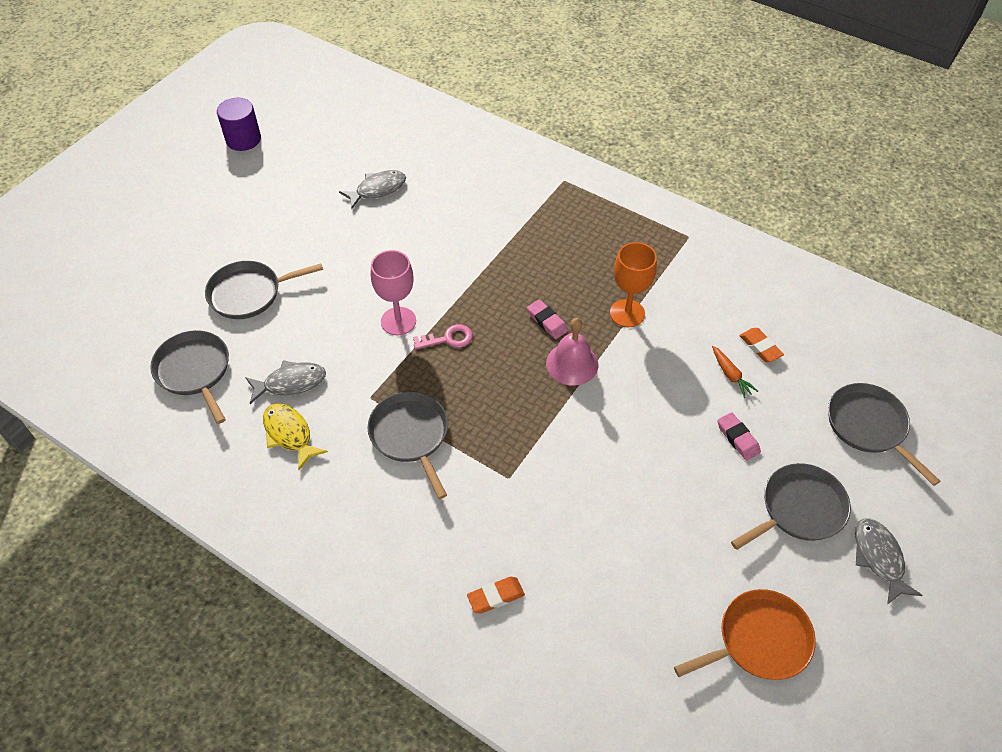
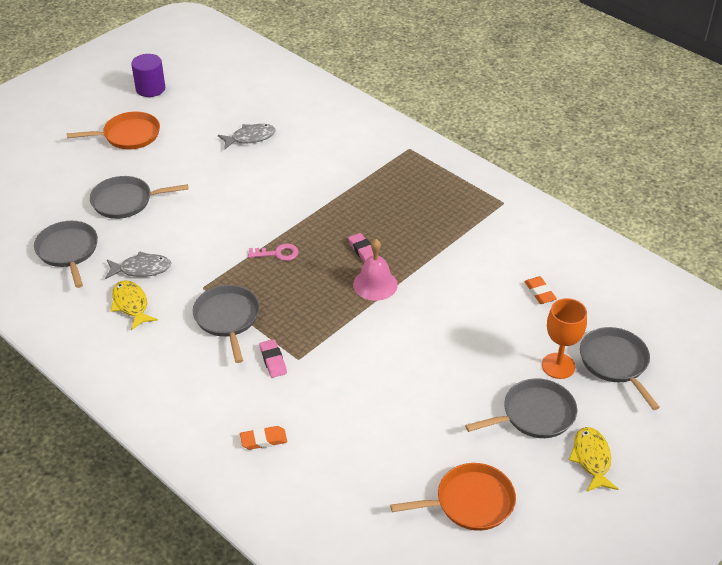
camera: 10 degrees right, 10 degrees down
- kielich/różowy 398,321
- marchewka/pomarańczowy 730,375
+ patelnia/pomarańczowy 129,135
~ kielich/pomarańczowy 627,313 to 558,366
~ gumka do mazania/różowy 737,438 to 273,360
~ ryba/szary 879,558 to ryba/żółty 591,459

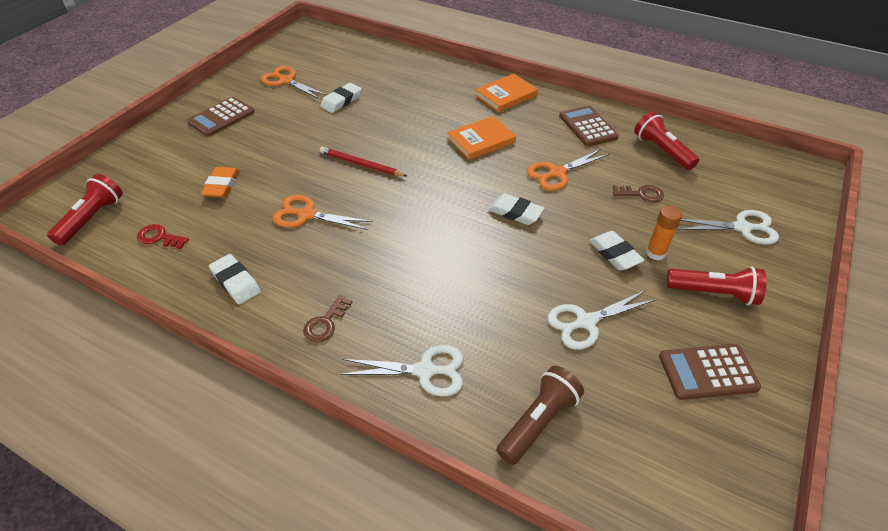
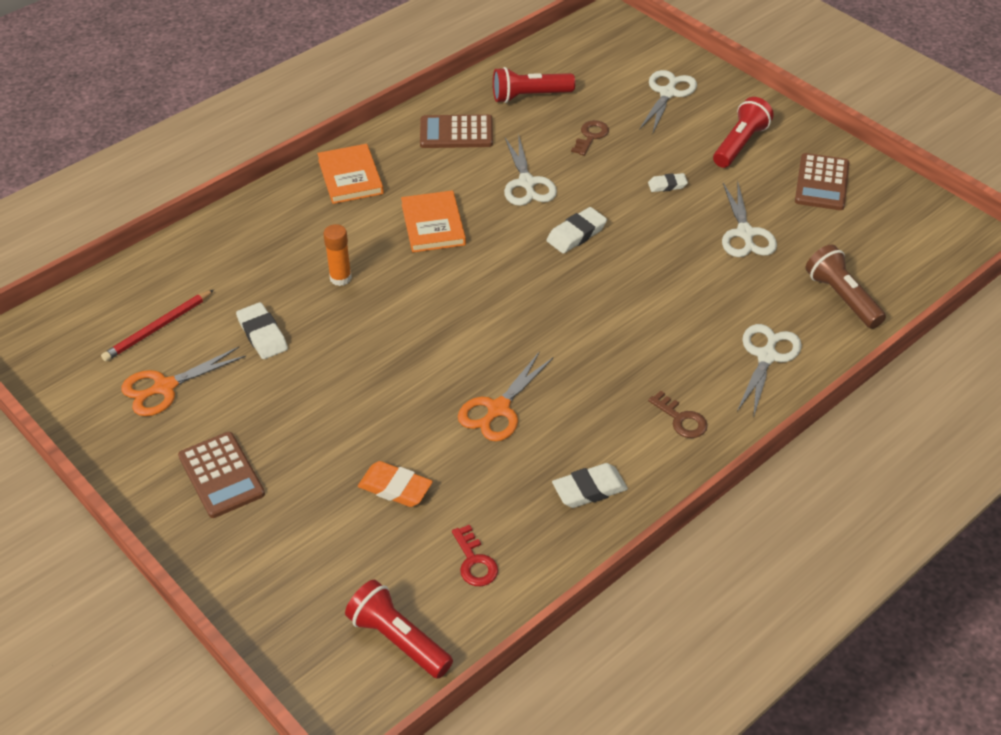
camera: 70 degrees left, 0 degrees up
~ ołówek/czerwony 361,164 to 158,328
~ klej w sztyfcie/pomarańczowy 655,253 to 340,278
~ nożyczki/pomarańczowy 557,173 to nożyczki/biały 527,183
~ klucz/czerwony 159,237 = 474,562 60 degrees counterclockwise
~ gumka do mazania/biały 614,254 = 667,185 x0.64

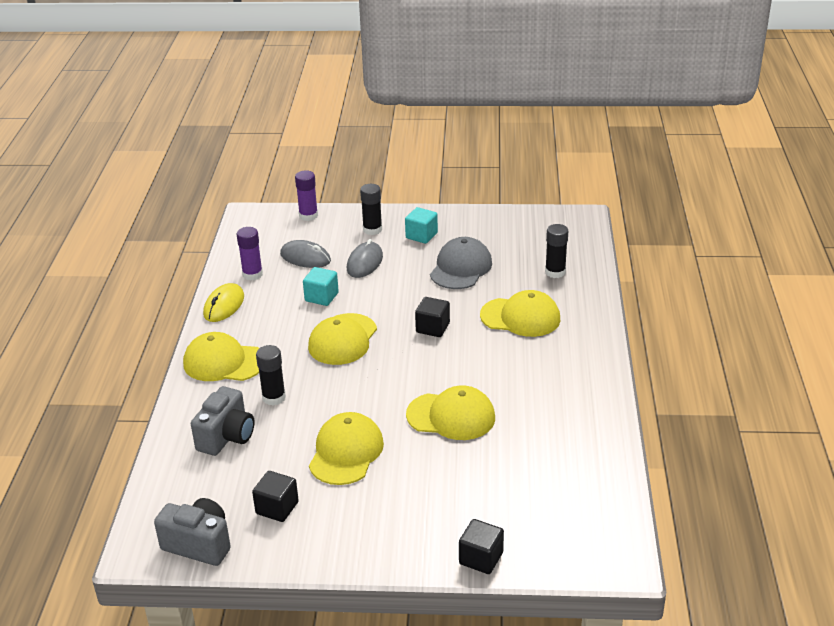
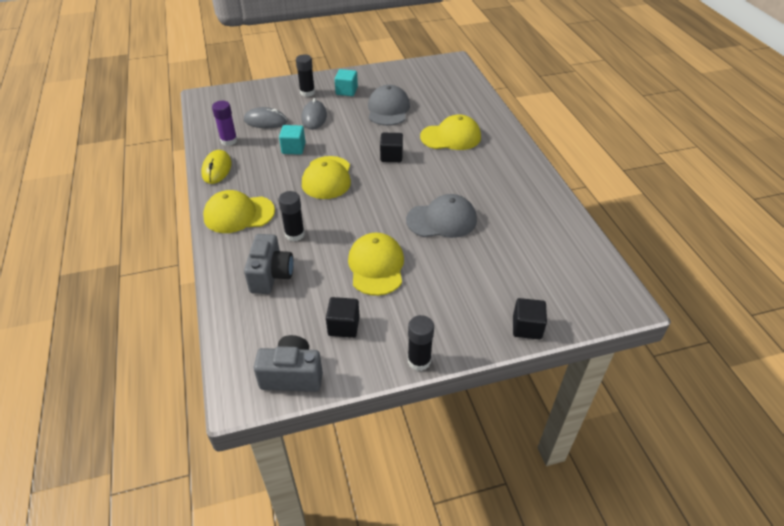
camera: 20 degrees left, 10 degrees up
- klej w sztyfcie/fioletowy 308,216
~ klej w sztyfcie/czarny 555,272 to 419,361
~ czapka/żółty 451,416 to czapka/szary 442,220

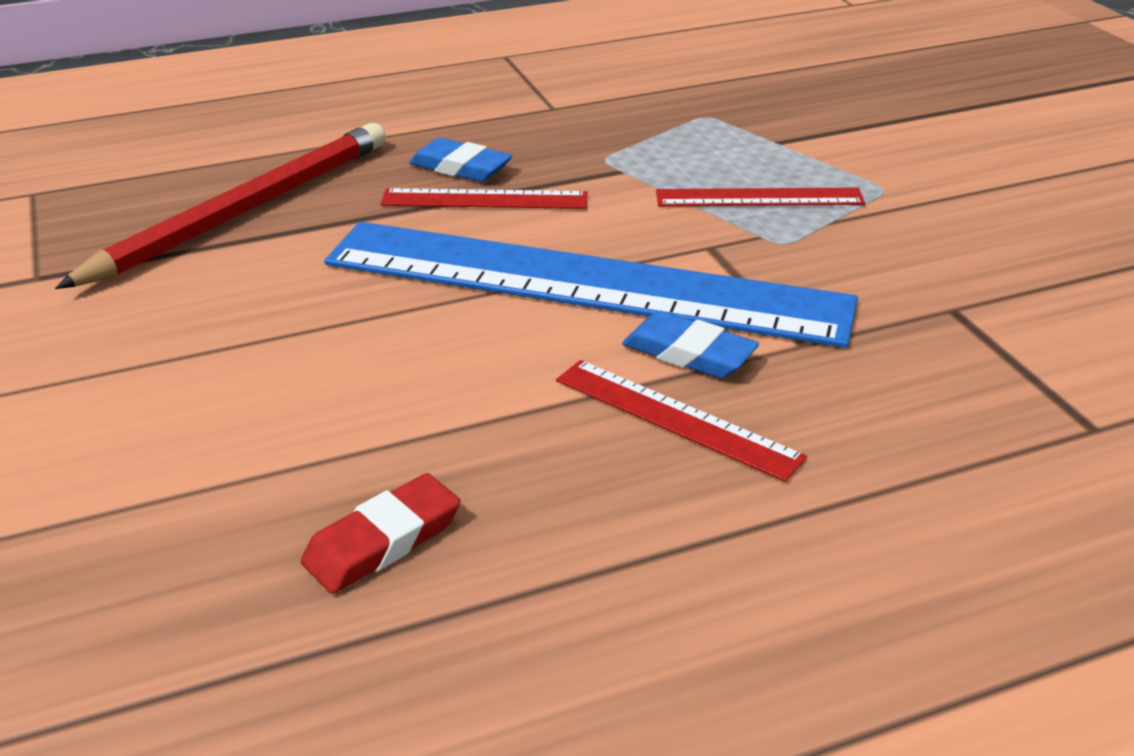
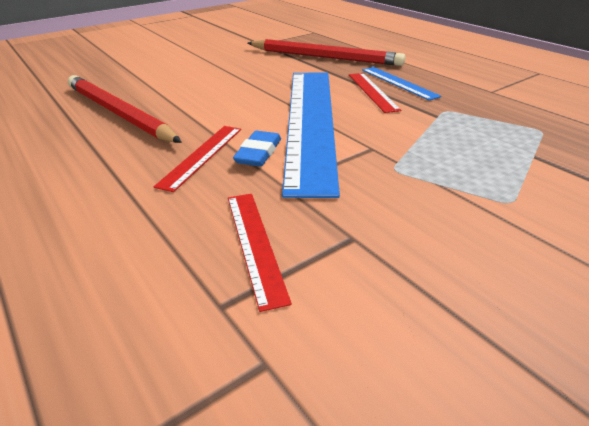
camera: 75 degrees right, 0 degrees up
~ linijka/czerwony 759,197 to 255,244
~ gumka do mazania/czerwony 383,541 to ołówek/czerwony 118,113
~ gumka do mazania/niebieski 460,167 to linijka/niebieski 399,82

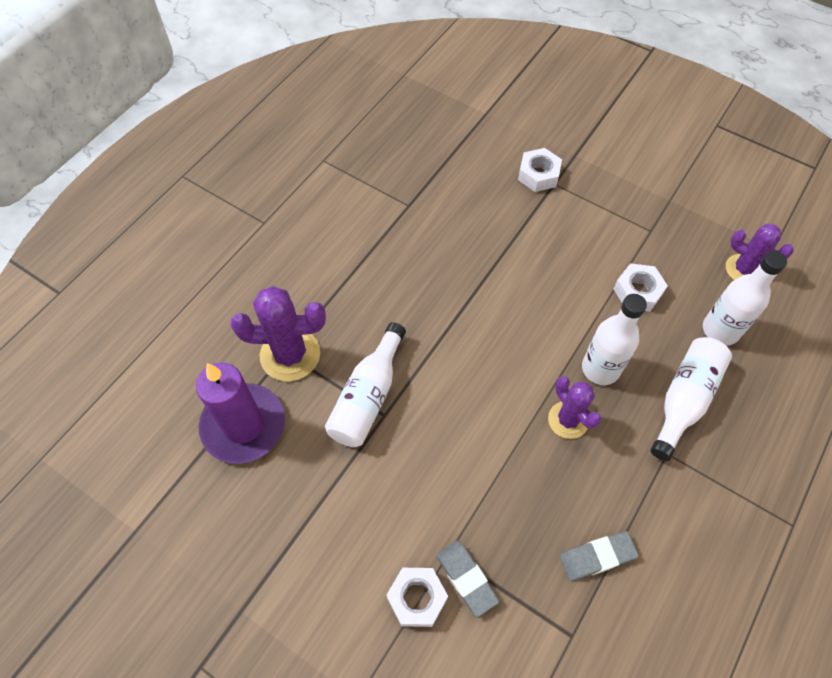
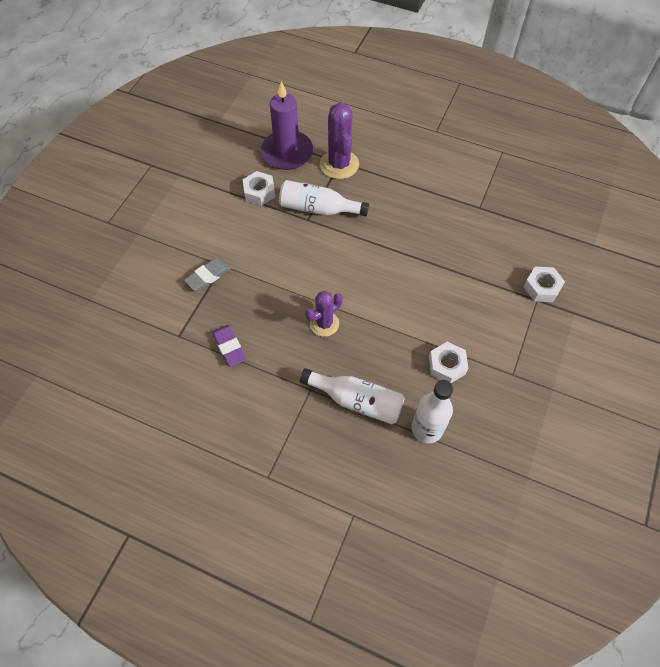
camera: 80 degrees right, 0 degrees up
- butelka/biały 600,369
- kaktus/fioletowy 743,269
~ nakrętka/biały 417,598 to 259,192
~ gumka do mazania/szary 597,557 to gumka do mazania/fioletowy 229,347

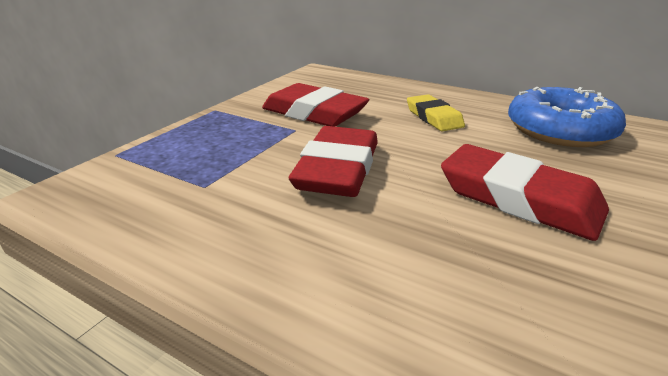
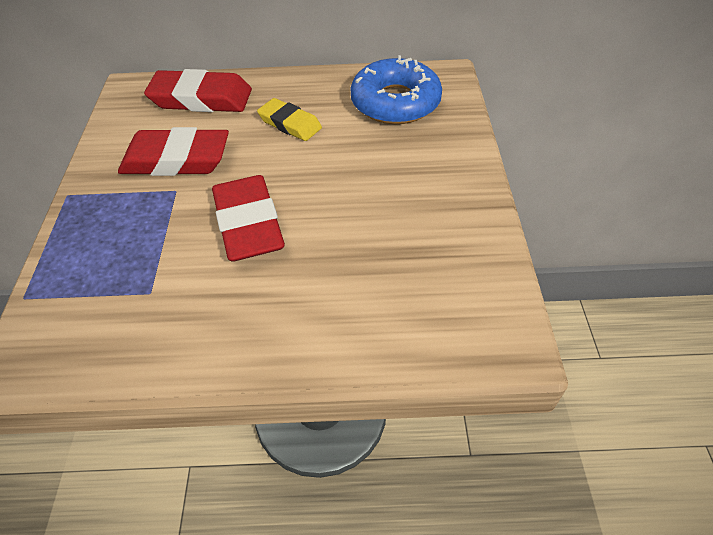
camera: 30 degrees left, 20 degrees up
~ gumka do mazania/czerwony 518,198 to 201,98

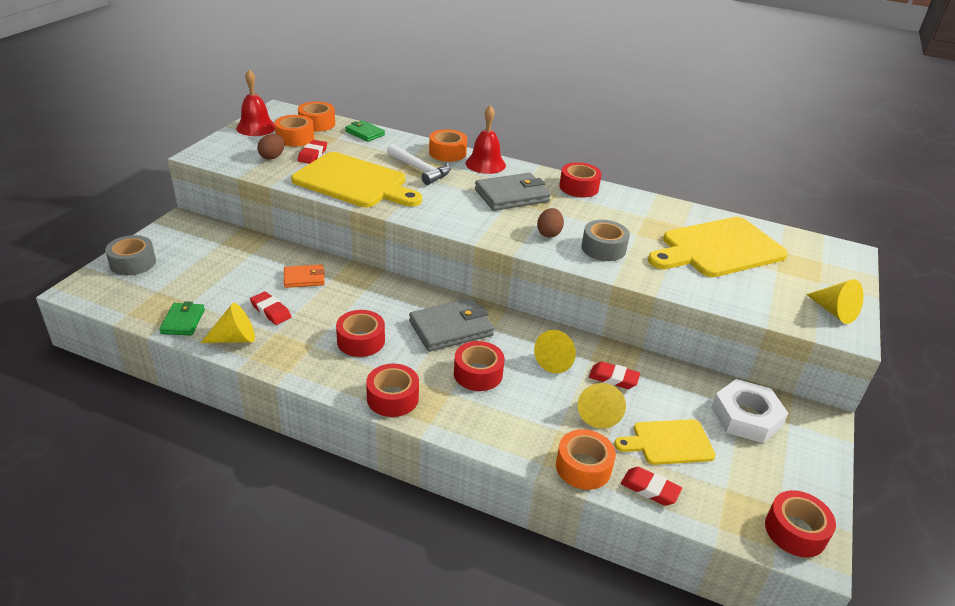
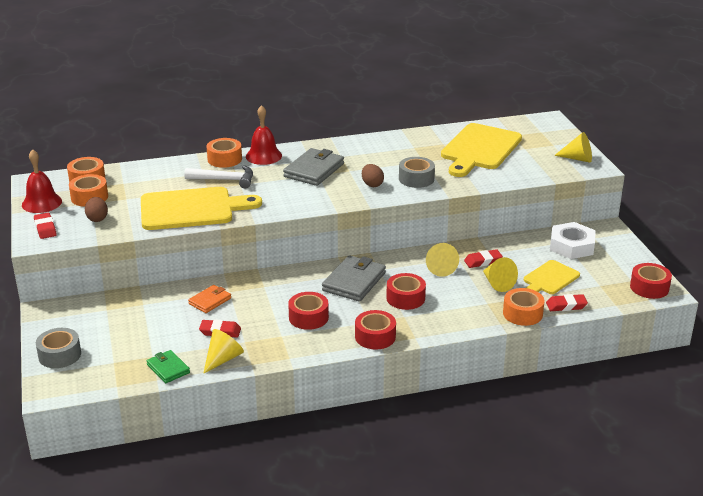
camera: 35 degrees left, 5 degrees down
- portfel/zielony 365,133
- taśma klejąca/czerwony 579,187
~ gumka do mazania/czerwony 312,155 to 45,228

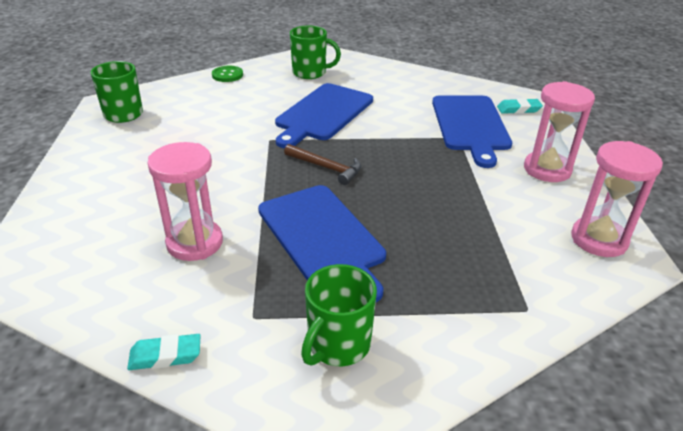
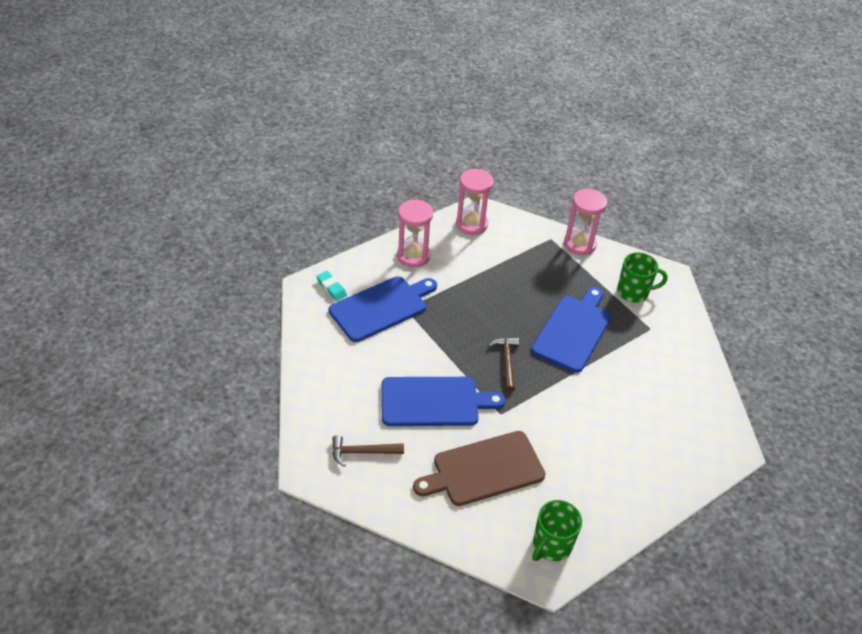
camera: 125 degrees left, 10 degrees up
- gumka do mazania/turkusowy 165,356
- guzik/zielony 227,75
+ deska do krojenia/brązowy 484,470
~ klepsydra/różowy 195,243 to 579,244
~ kubek/zielony 310,73 to młotek/brązowy 362,452

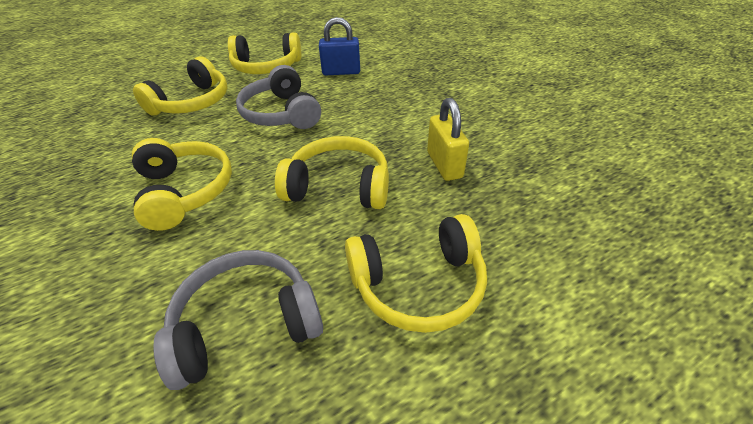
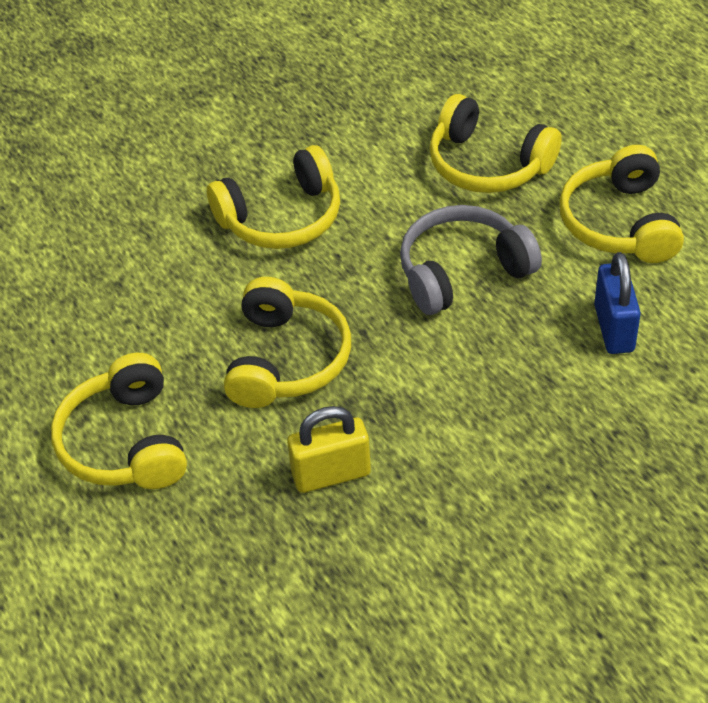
camera: 90 degrees right, 5 degrees up
- słuchawki/szary 246,324

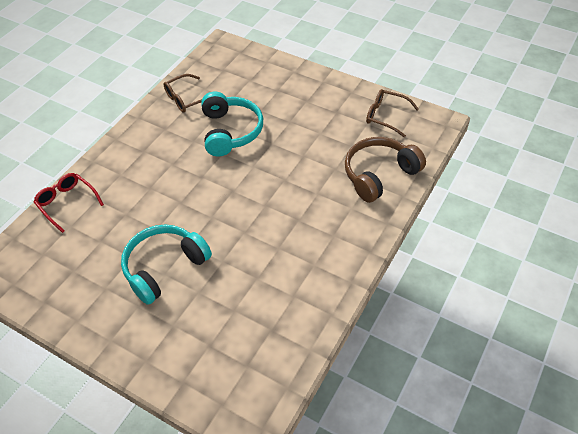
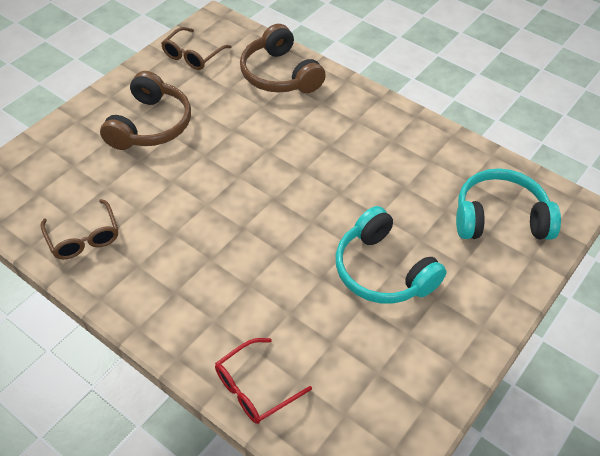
camera: 85 degrees left, 0 degrees up
+ słuchawki/brązowy 151,125
~ słuchawki/turkusowy 230,131 to 500,218

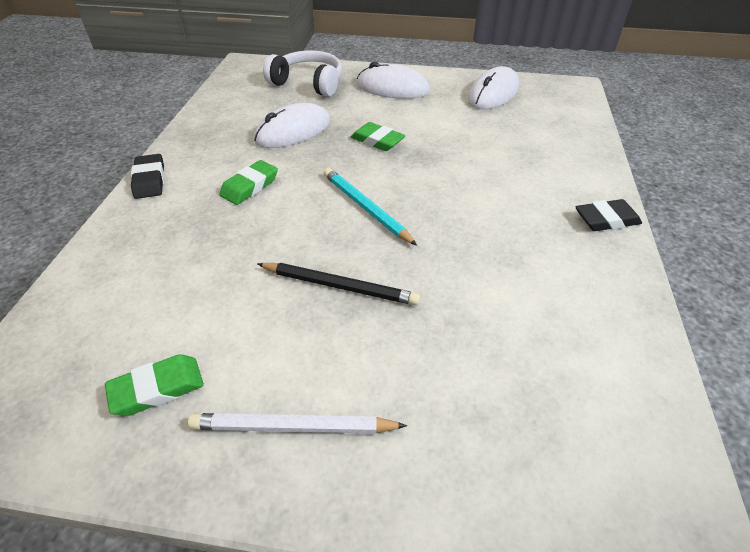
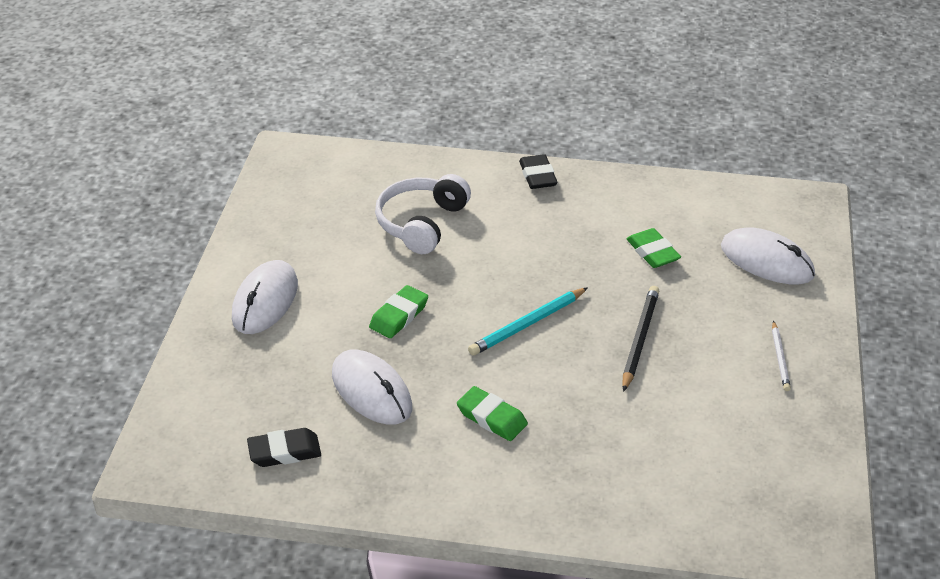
camera: 90 degrees left, 5 degrees down
~ gumka do mazania/zielony 157,388 to 652,252
~ gumka do mazania/czarny 149,180 to 284,452
~ słuchawki/biały 308,83 to 421,223
~ myszka/biały 493,93 to 766,261
~ ołówek/biały 293,427 = 780,358 x0.63

